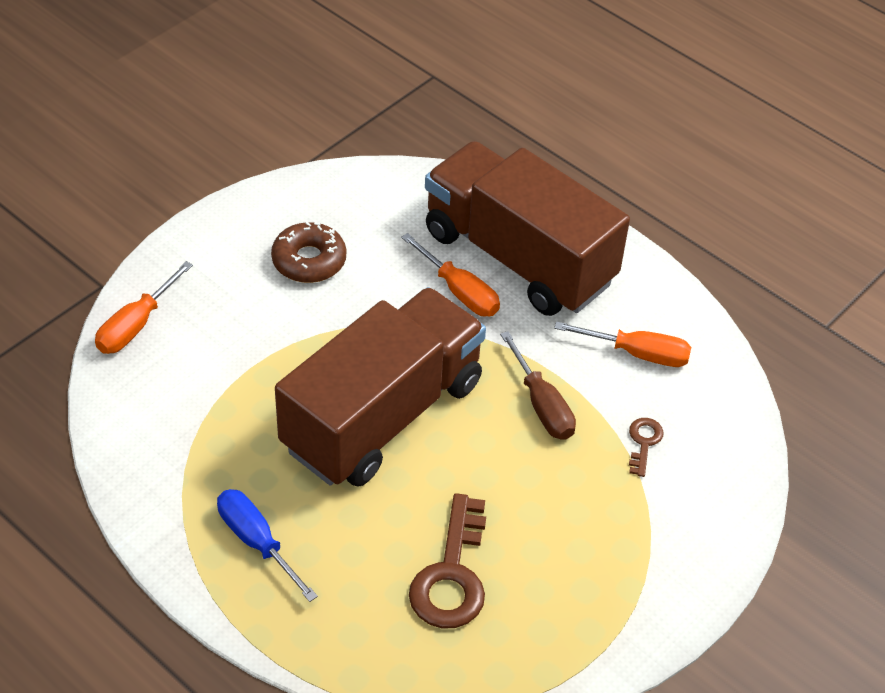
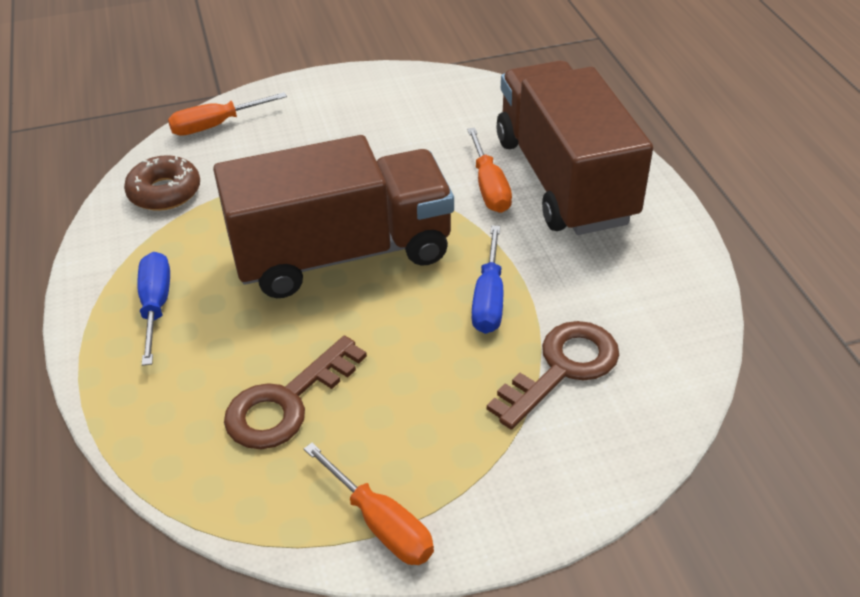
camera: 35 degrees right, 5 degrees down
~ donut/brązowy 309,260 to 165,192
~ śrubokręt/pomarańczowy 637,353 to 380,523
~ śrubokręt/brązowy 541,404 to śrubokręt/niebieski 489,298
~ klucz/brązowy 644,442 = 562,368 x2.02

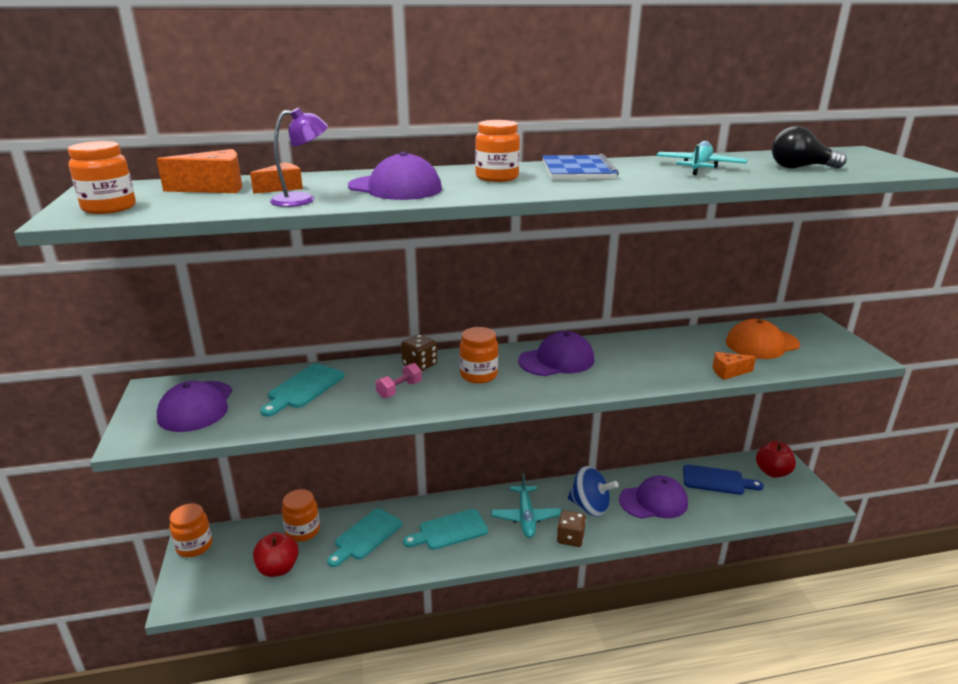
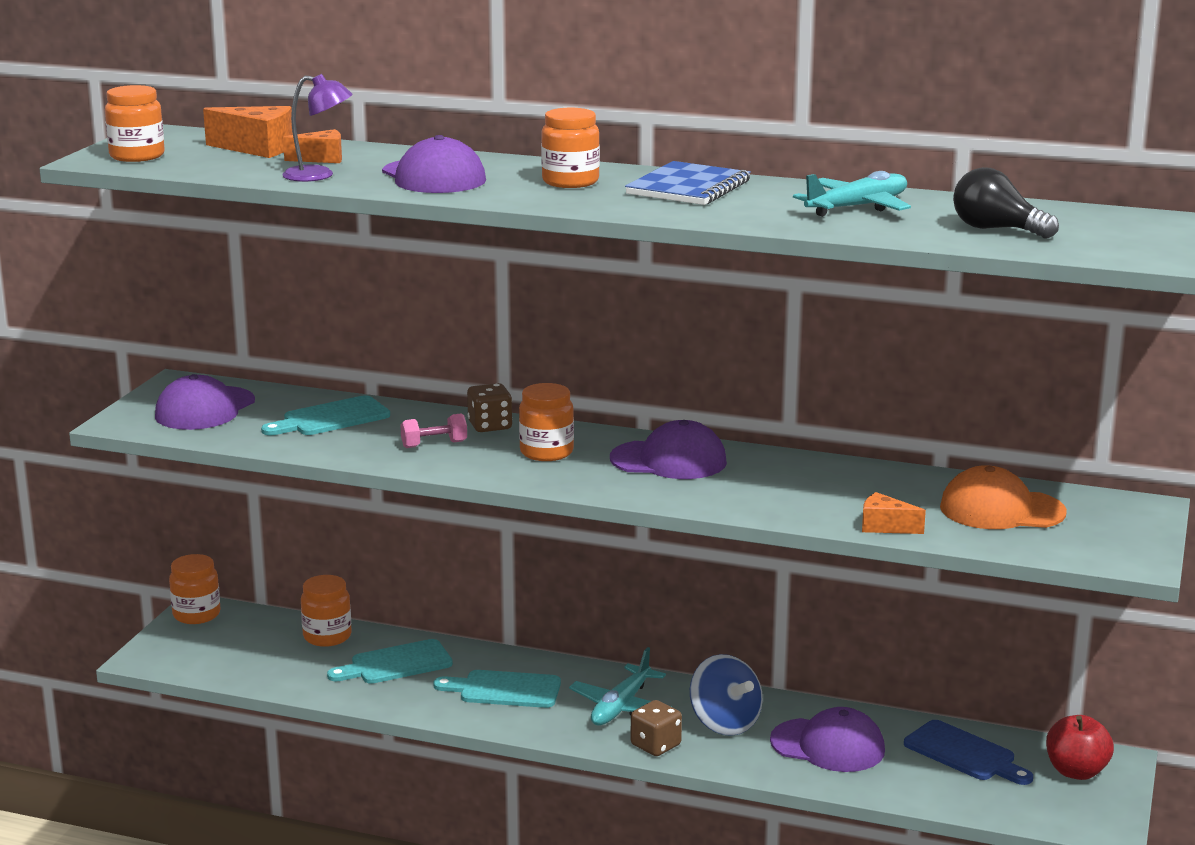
camera: 30 degrees right, 5 degrees down
- jabłko/czerwony 278,568

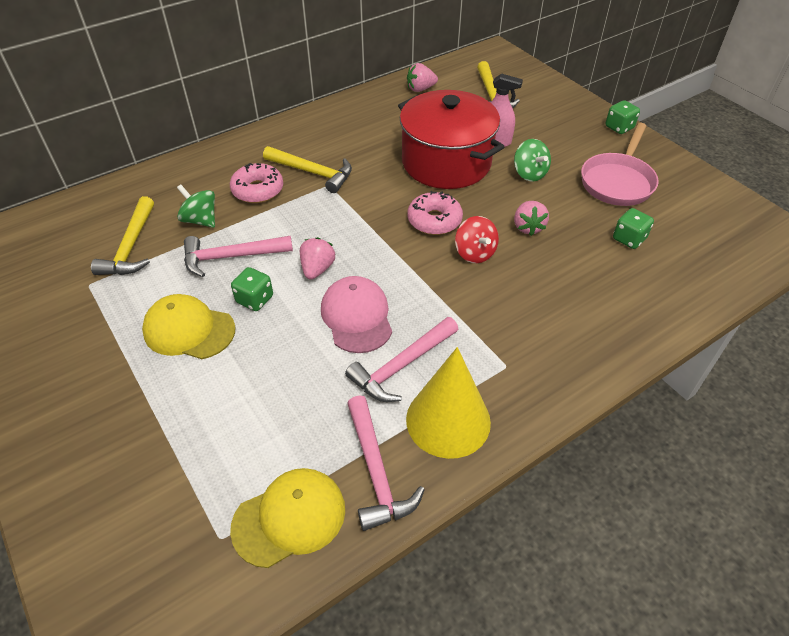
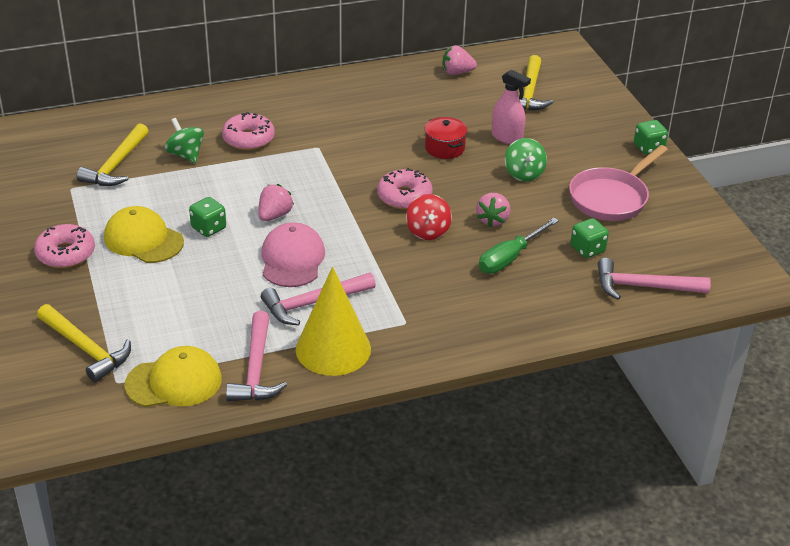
camera: 15 degrees right, 10 degrees down
+ donut/różowy 66,254
+ śrubokręt/zielony 510,258
~ młotek/różowy 231,257 to 643,287
~ młotek/żółty 313,172 to 86,349
~ garnek/czerwony 446,162 = 444,148 x0.43

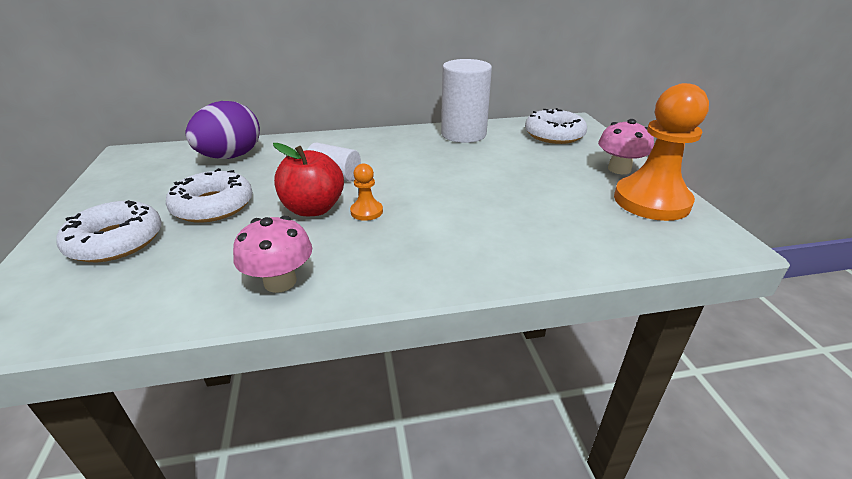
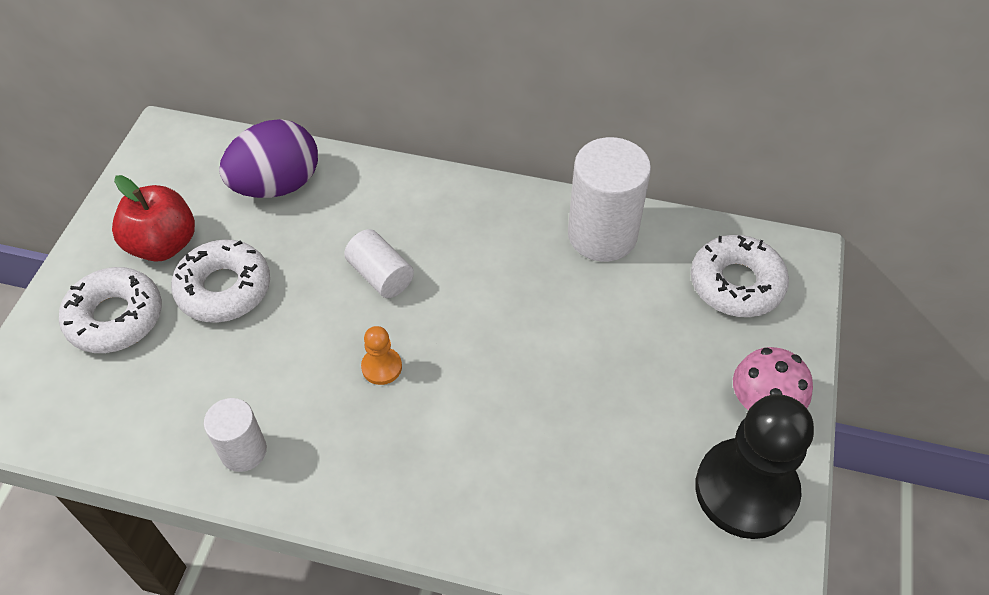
camera: 25 degrees right, 20 degrees up
~ jabłko/czerwony 313,209 to 163,244
~ grzyb/różowy 280,282 to walec/biały 243,451
~ pionek/pomarańczowy 651,201 to pionek/czarny 746,490

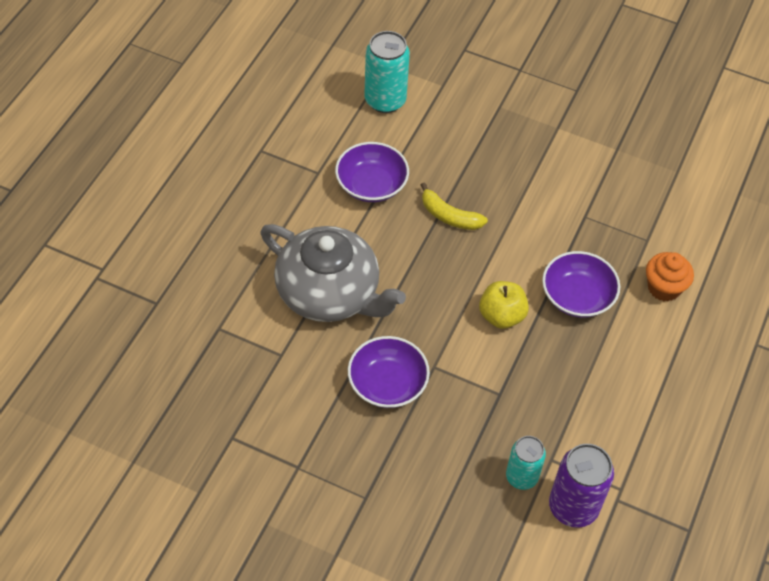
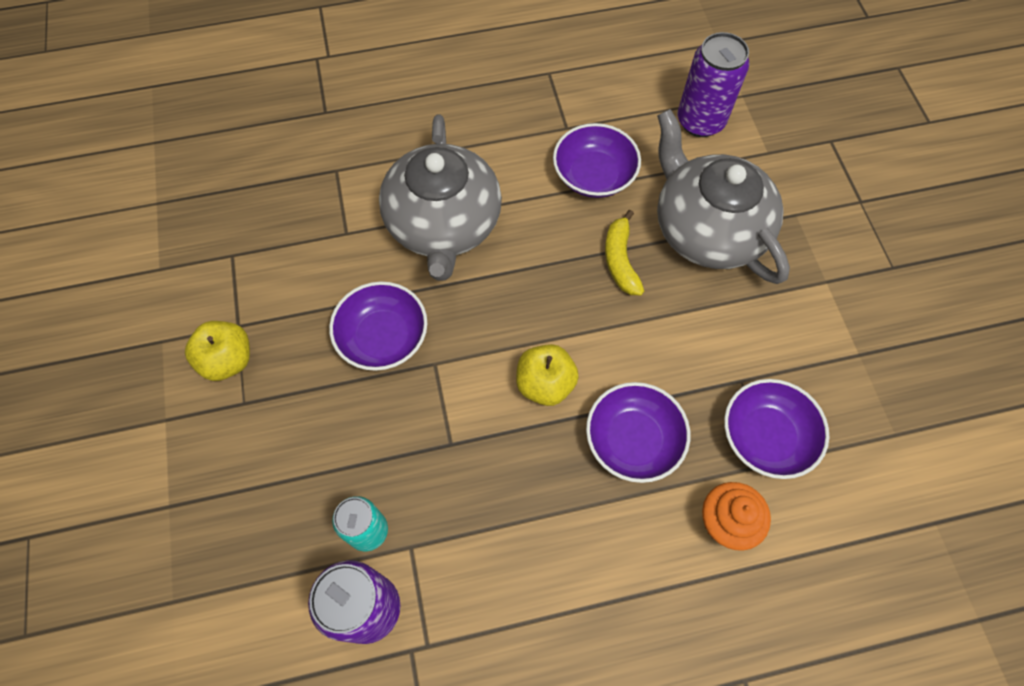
camera: 55 degrees right, 10 degrees up
+ jabłko/żółty 228,360
+ imbryk/szary 707,229
+ miska/fioletowy 766,436
~ puszka/turkusowy 385,100 to puszka/fioletowy 700,121

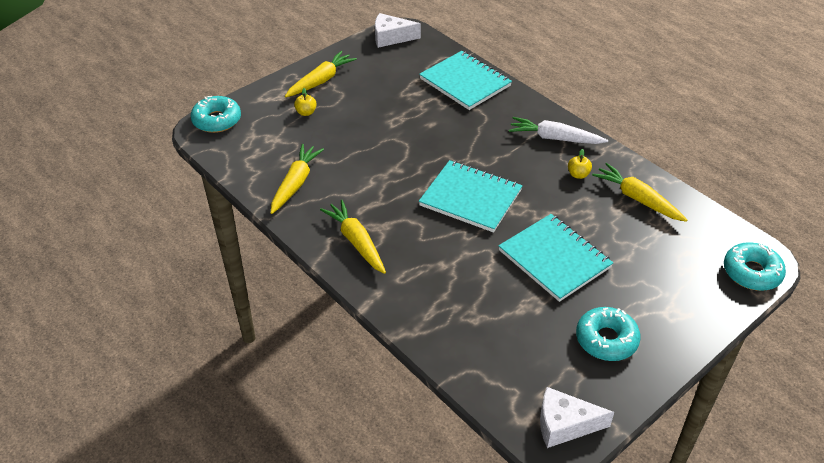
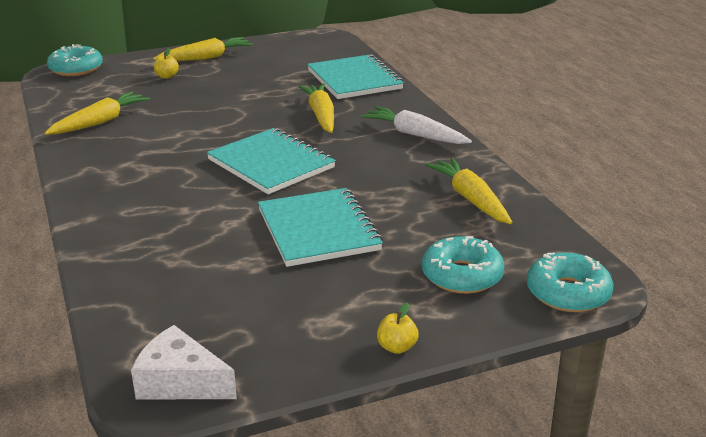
camera: 20 degrees right, 15 degrees down
- ser/biały 391,37
~ marchewka/żółty 356,242 to 321,115
~ jabłko/żółty 578,174 to 396,347
~ donut/turkusowy 606,340 to 462,275

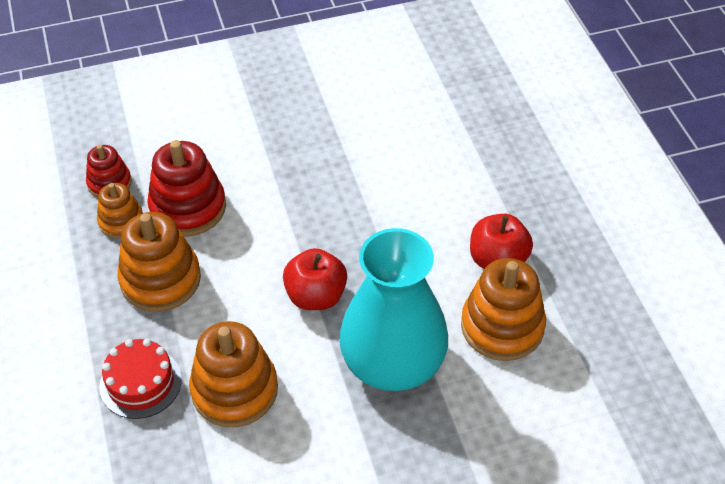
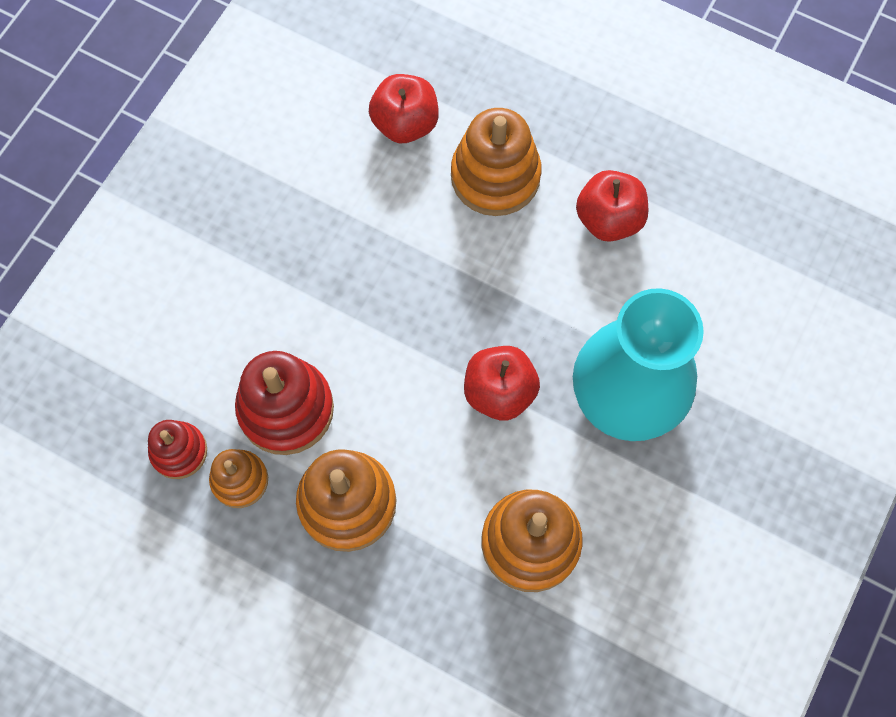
camera: 45 degrees left, 20 degrees up
- tort/czerwony 140,383
+ jabłko/czerwony 405,123
~ zabawka nakładanka/pomarańczowy 502,326 to 495,176

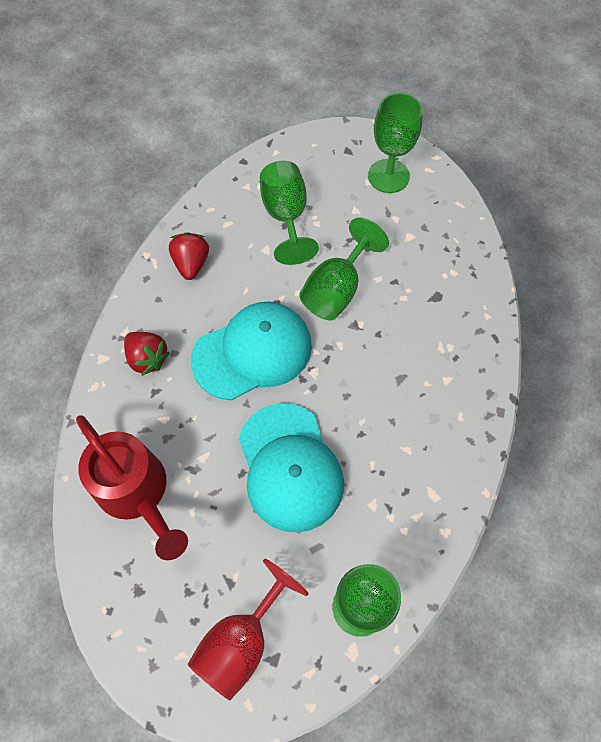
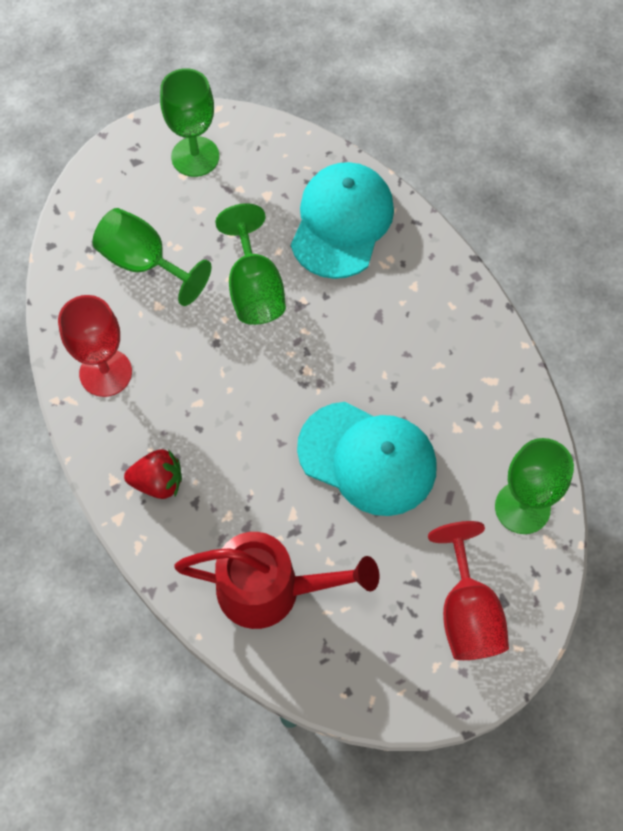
camera: 45 degrees left, 0 degrees up
~ czapka/turkusowy 252,352 to 342,222
~ truskawka/czerwony 191,263 to kielich/czerwony 105,373

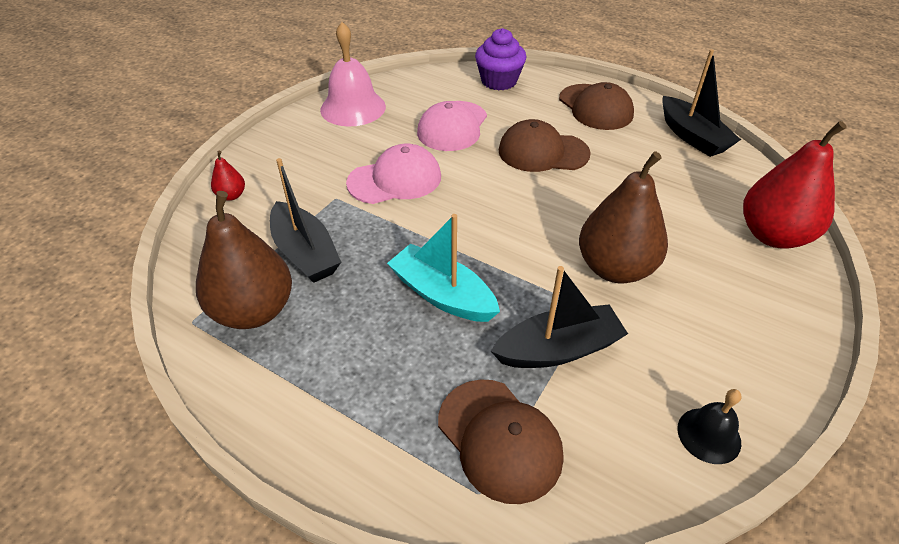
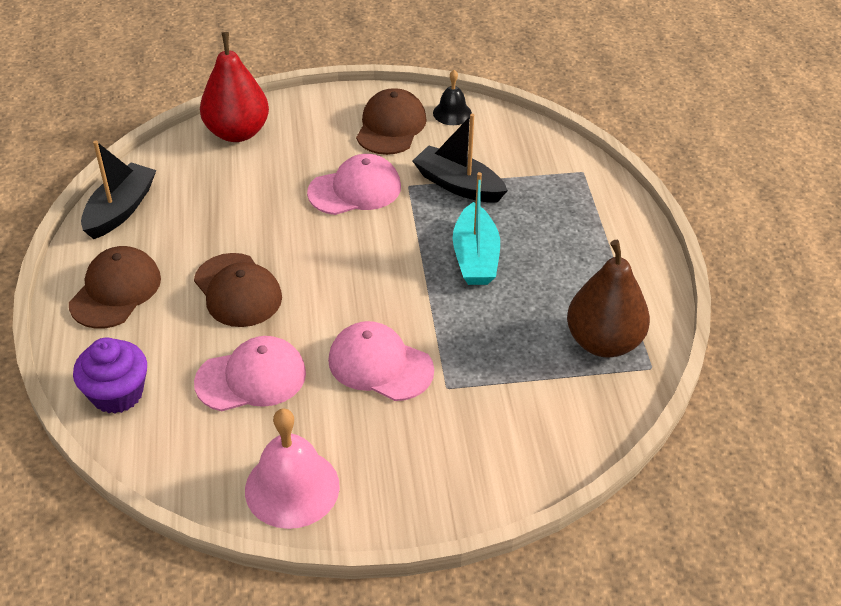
camera: 130 degrees left, 0 degrees up
- gruszka/czerwony 231,195
- łódka/czarny 305,253
~ czapka/brązowy 499,439 to 391,126
~ gruszka/brązowy 615,268 to czapka/różowy 355,190

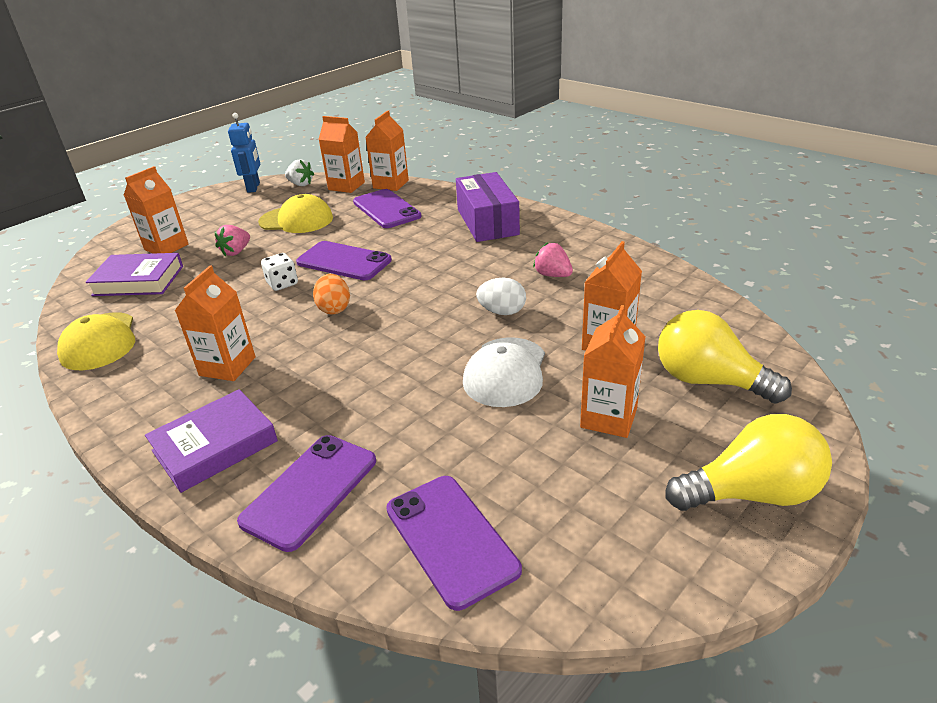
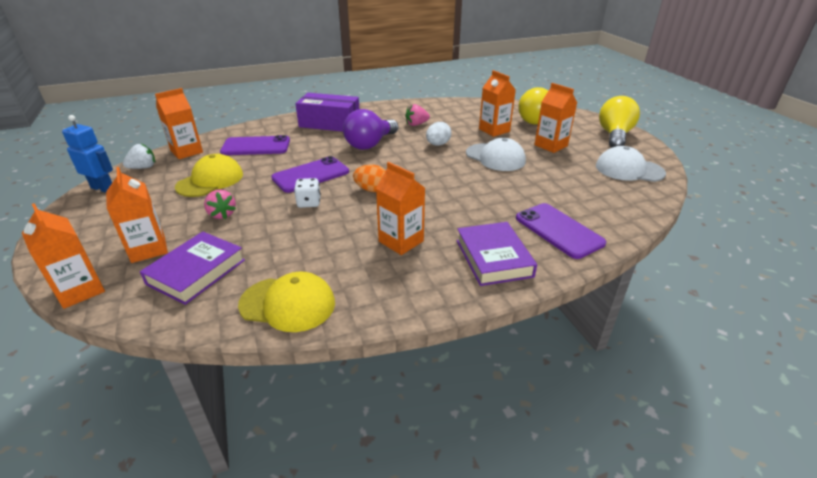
camera: 65 degrees left, 0 degrees up
- telefon/fioletowy 451,539
+ żarówka/fioletowy 370,144
+ czapka/biały 629,170
~ karton mleka/pomarańczowy 390,184 to 80,290

